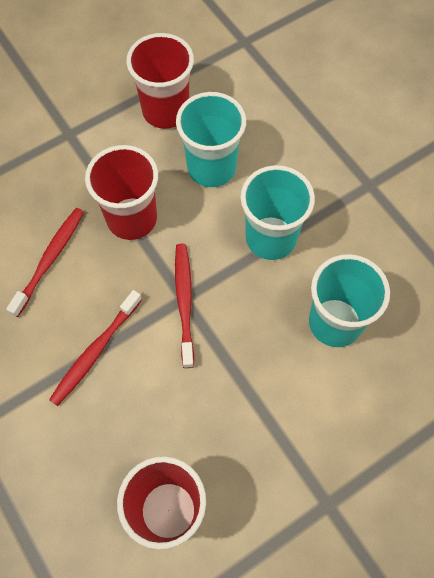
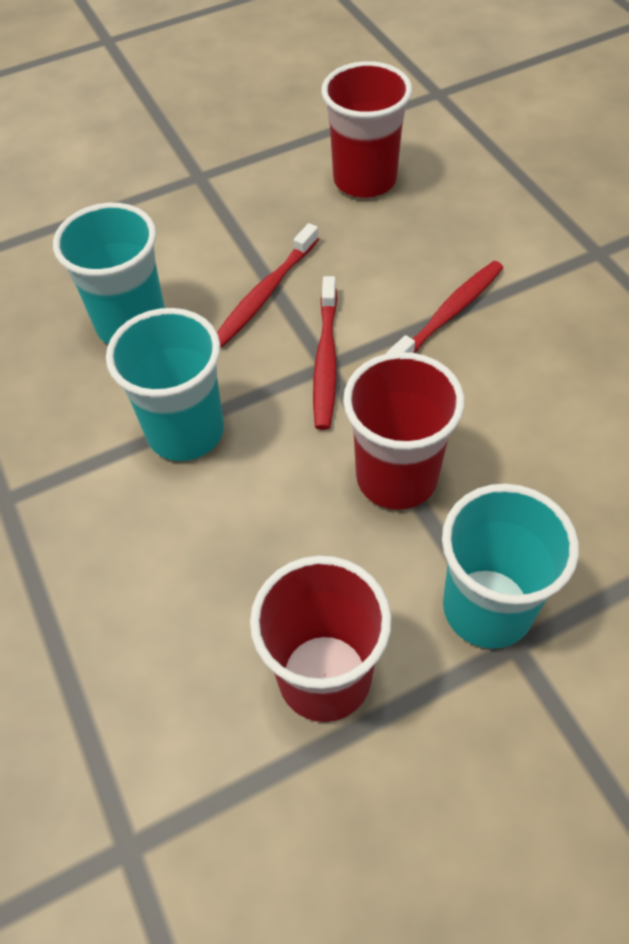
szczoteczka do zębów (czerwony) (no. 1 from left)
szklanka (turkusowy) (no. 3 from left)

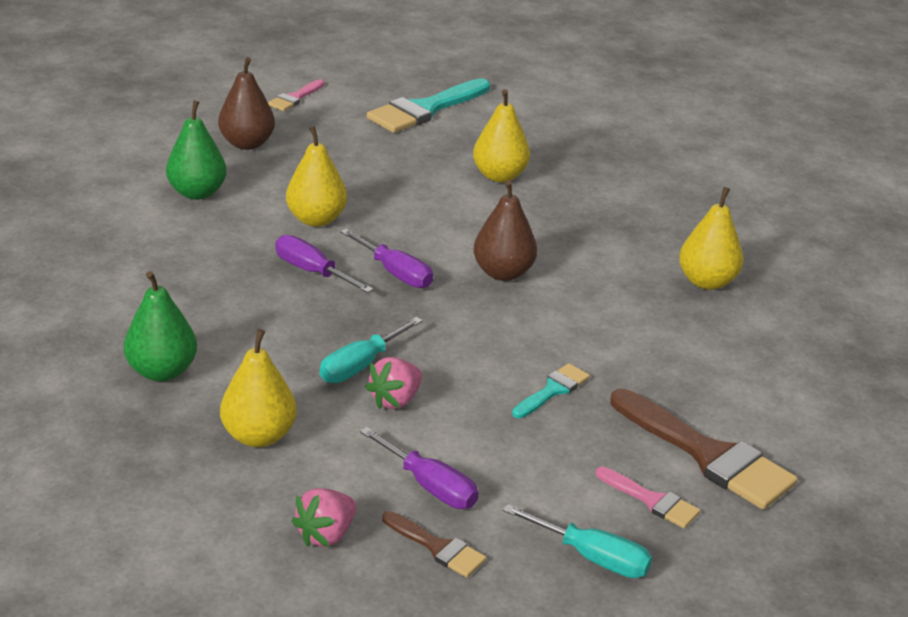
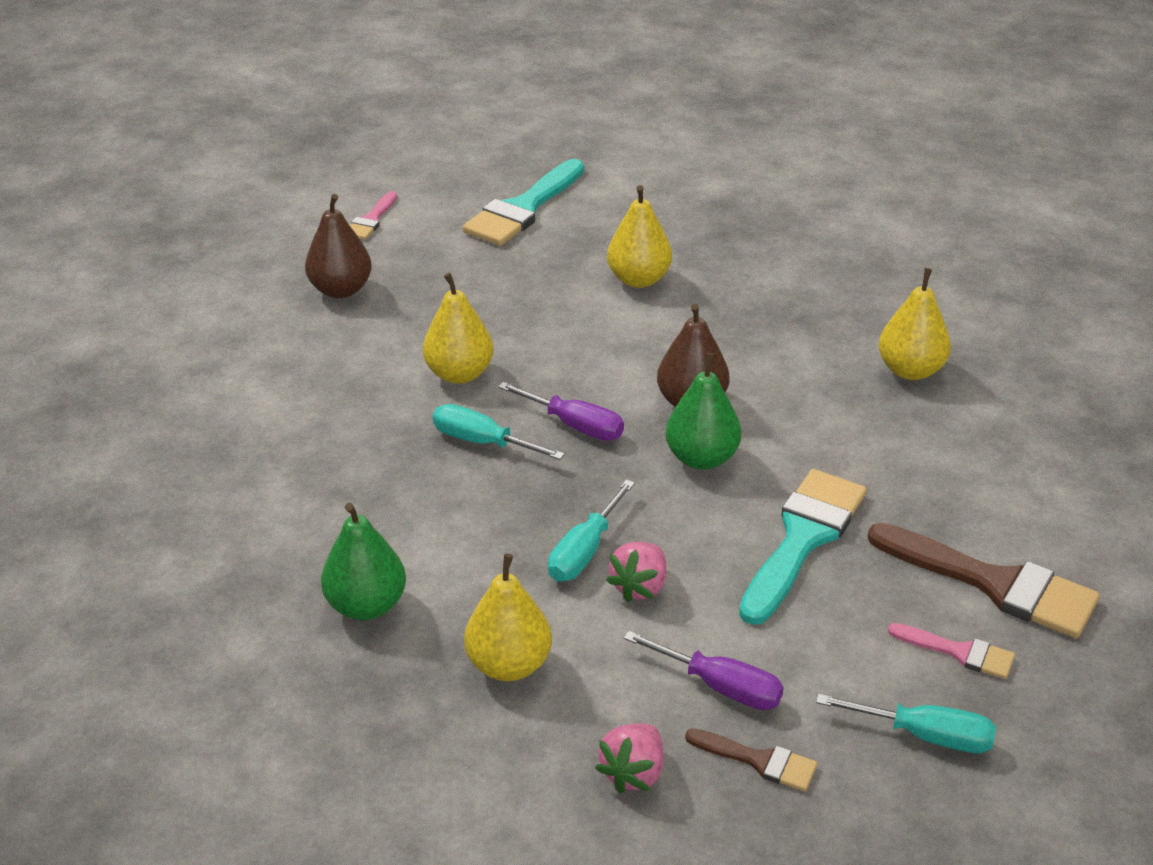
gruszka (zielony) (no. 2 from left)
śrubokręt (turkusowy) (no. 1 from left)
pędzel (turkusowy) (no. 2 from left)

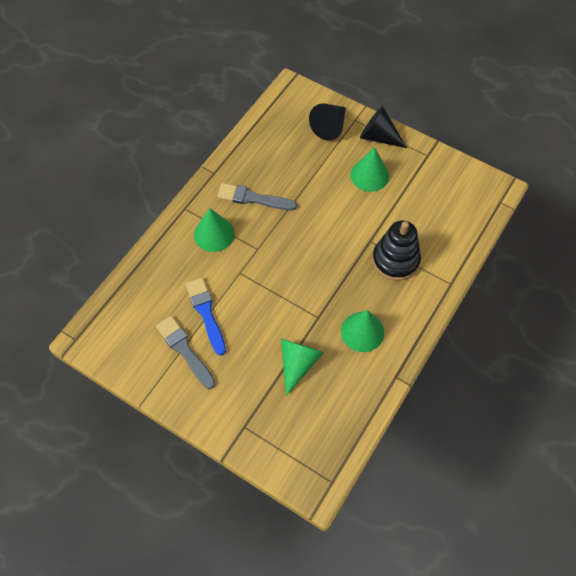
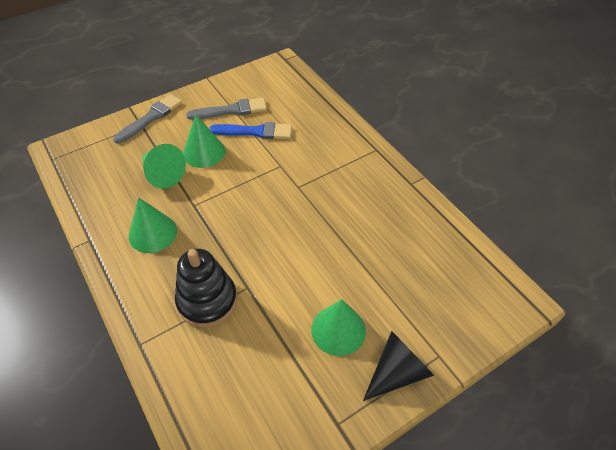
stożek (czarny) (no. 1 from left in the first image)
stożek (zielony) (no. 3 from left)
pędzel (szary) (no. 1 from left)

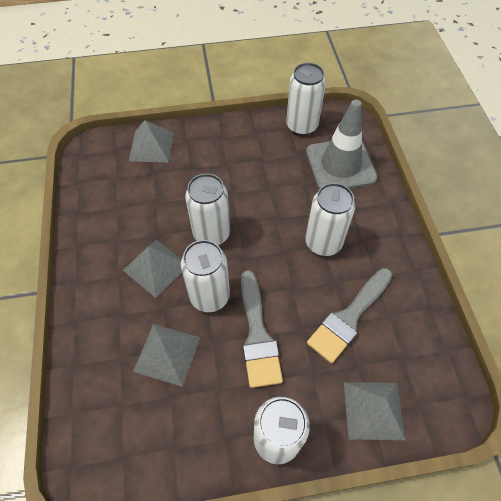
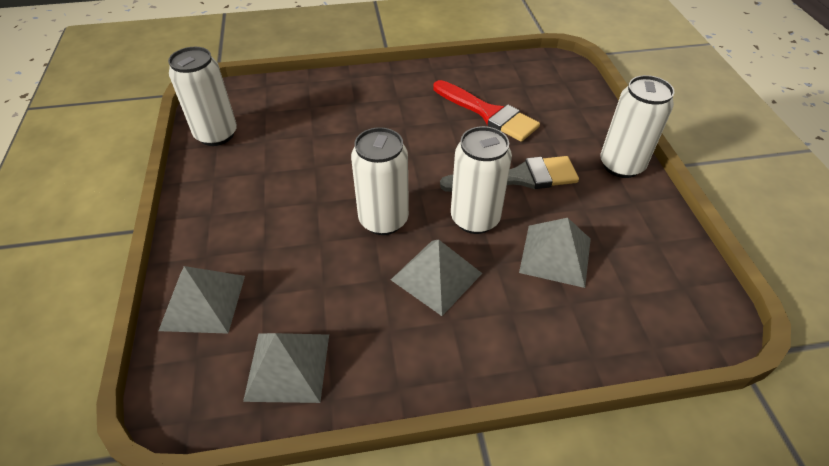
puszka (biały) (no. 5 from left in the first image)
pachołek (szary)
piramida (szary) (no. 2 from left)
pędzel (czerwony)

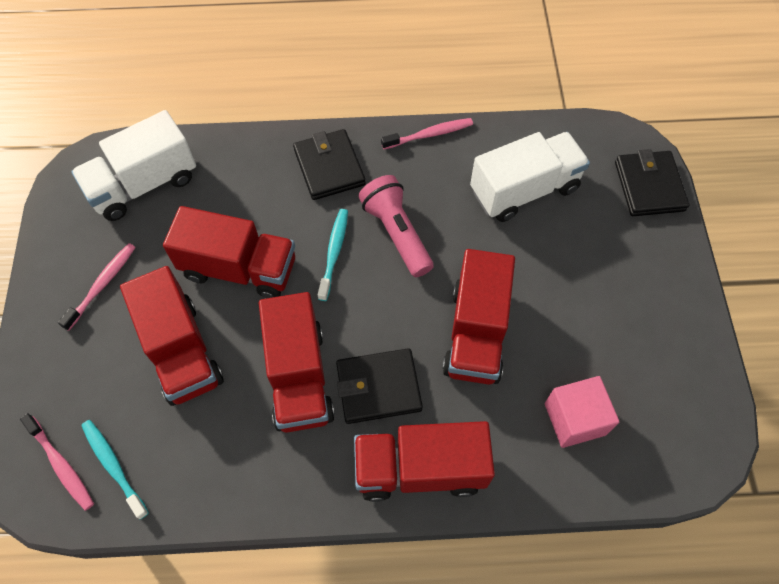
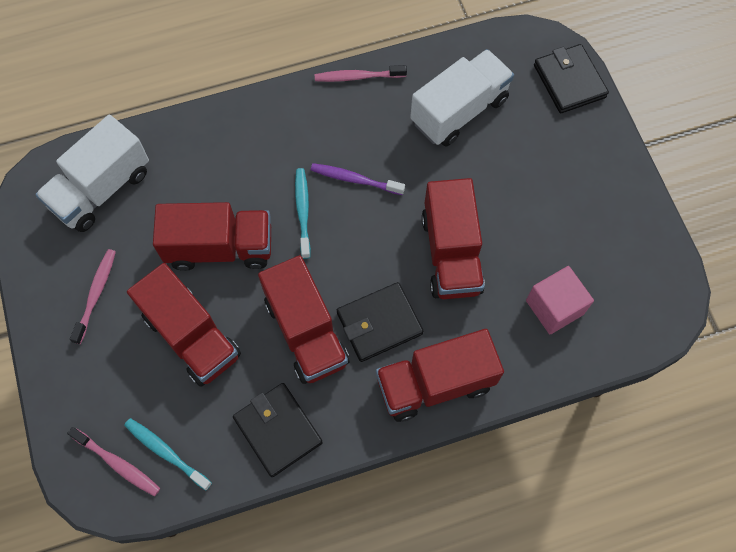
portfel (czarny) (no. 1 from left)
szczoteczka do zębów (fioletowy)
szczoteczka do zębów (różowy) (no. 3 from left)

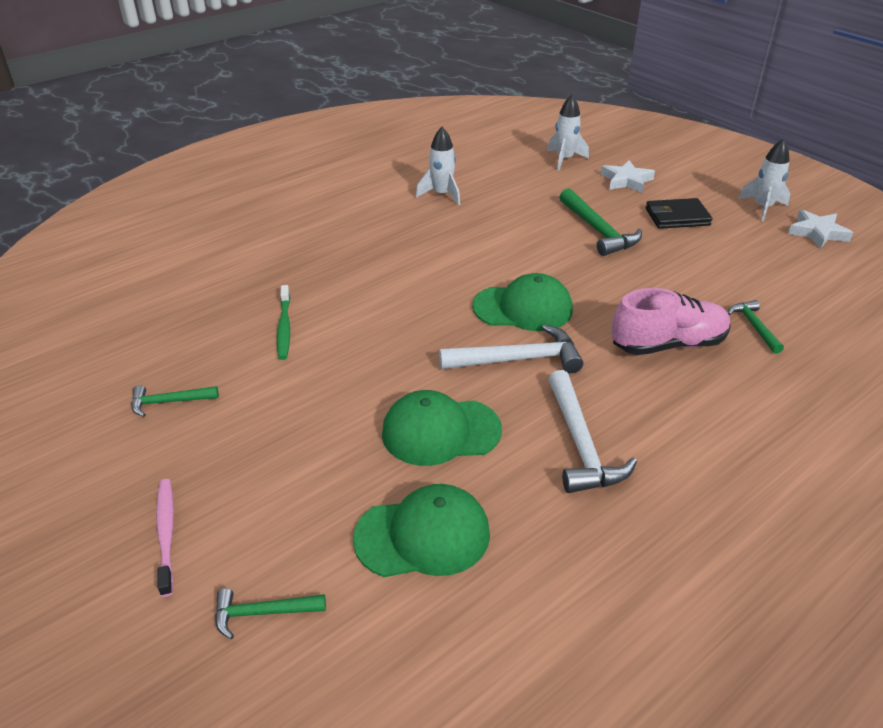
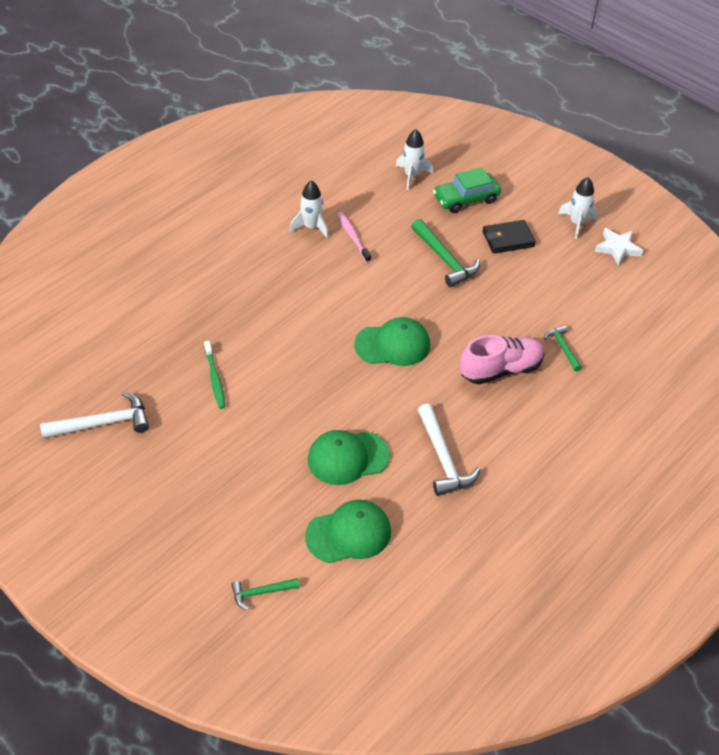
młotek (zielony) (no. 1 from left in the first image)
szczoteczka do zębów (różowy)
młotek (biały) (no. 1 from left)
samochód (zielony)

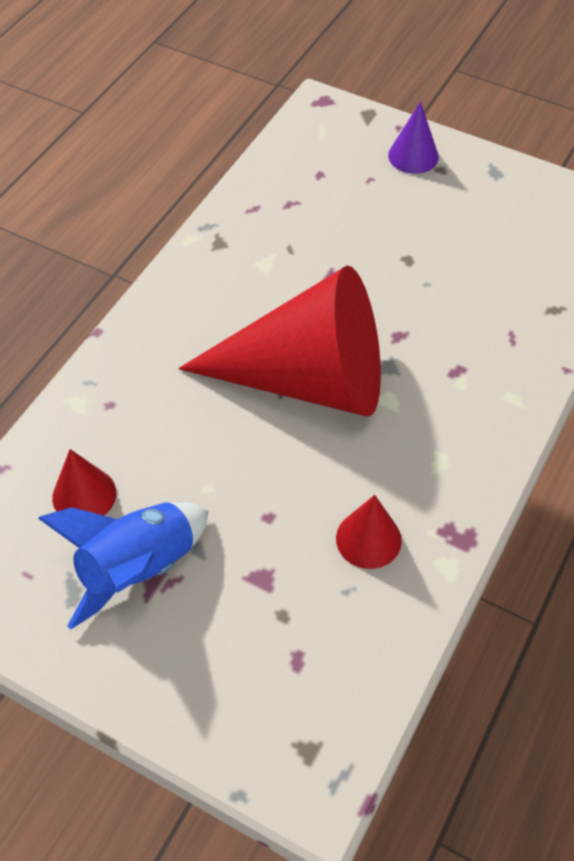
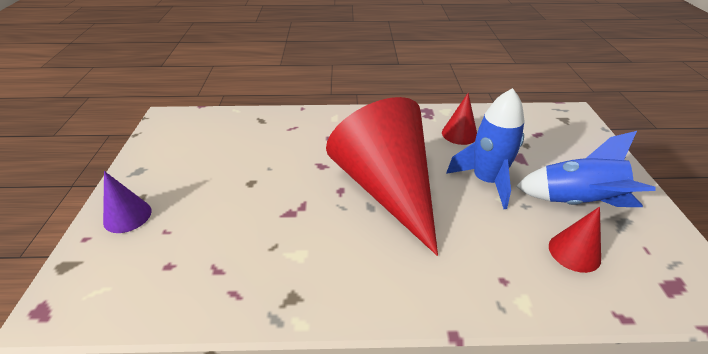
rakieta (niebieski) (no. 1 from left)

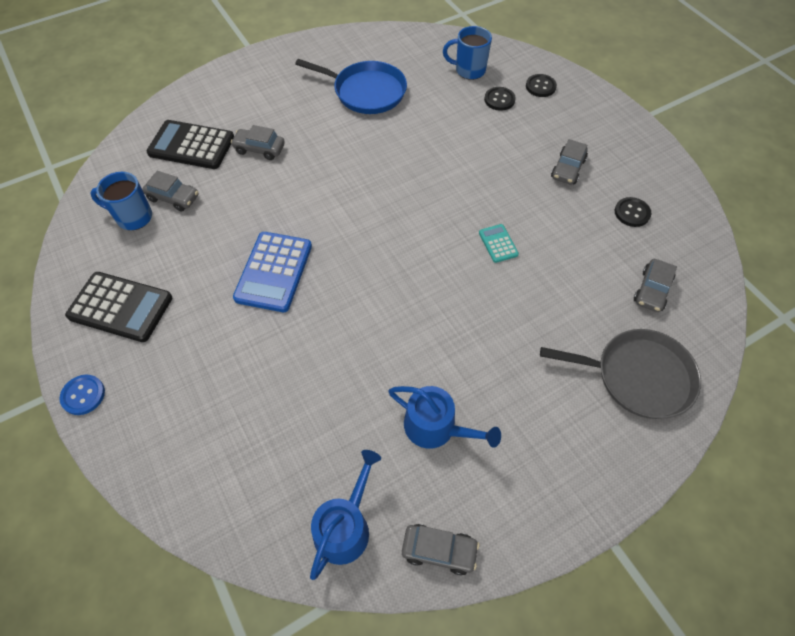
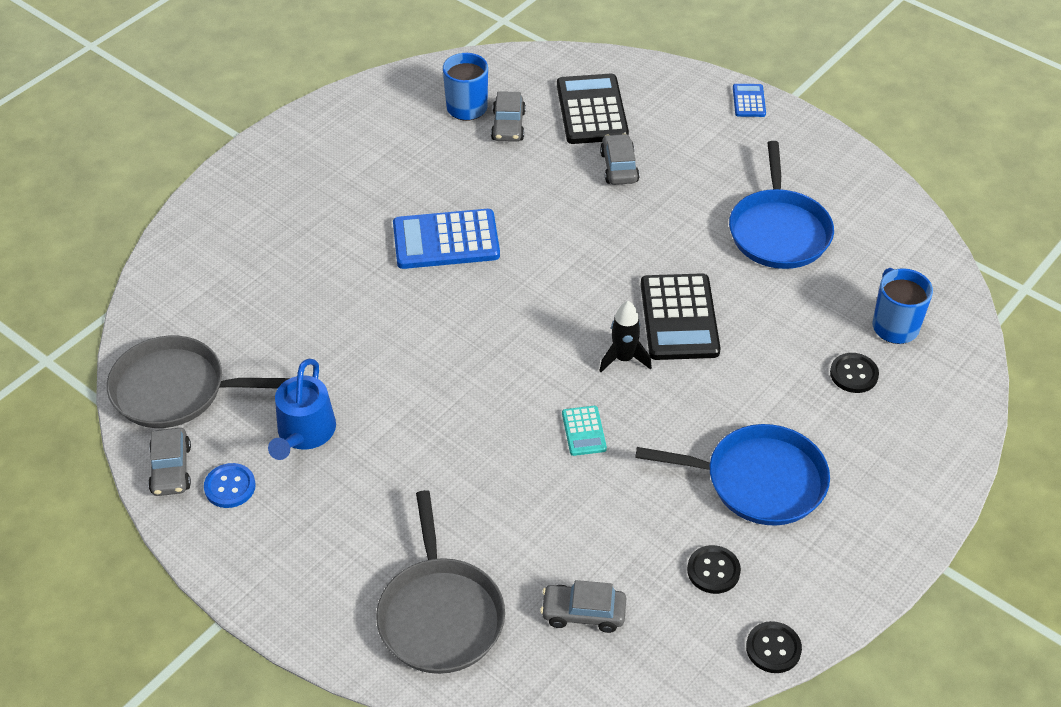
rakieta (czarny)
kalkulator (niebieski) (no. 2 from left)
guzik (niebieski)
kalkulator (czarny) (no. 2 from left)
guzik (czarny) (no. 2 from left)
patelnia (szary) (no. 1 from left)
patelnia (niebieski) (no. 1 from left)
kalkulator (turkusowy)

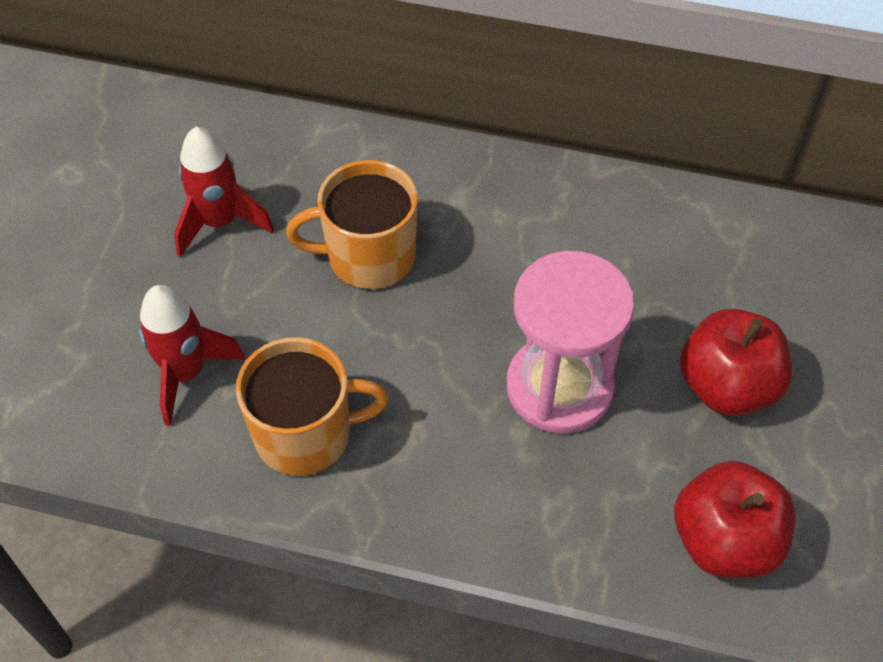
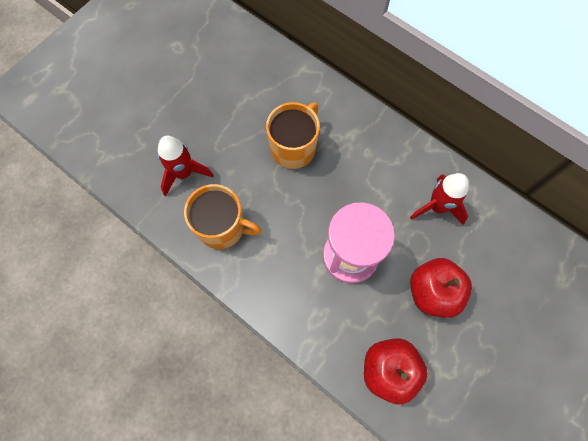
rakieta (czerwony) (no. 2 from left)
kubek (pomarańczowy) (no. 2 from left)

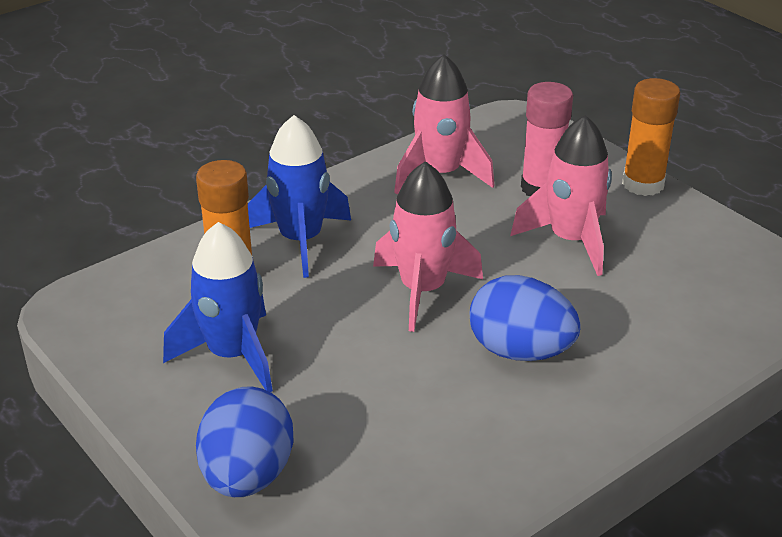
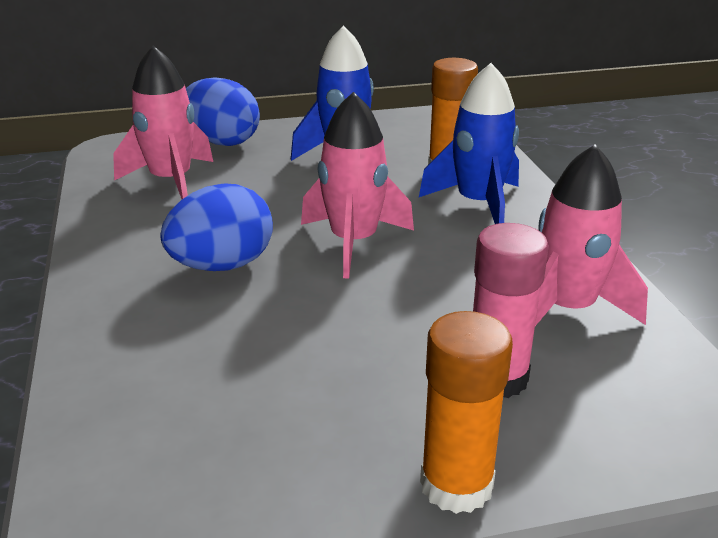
rakieta (różowy) (no. 1 from left)

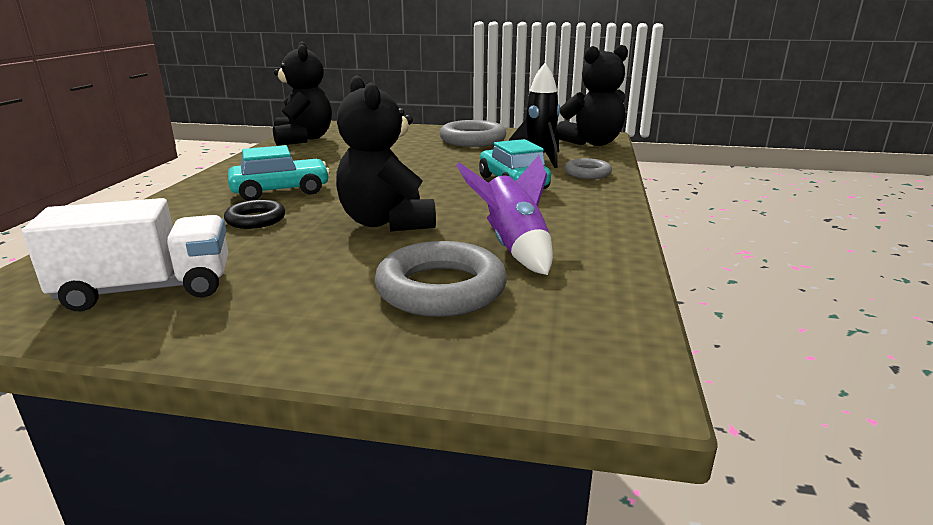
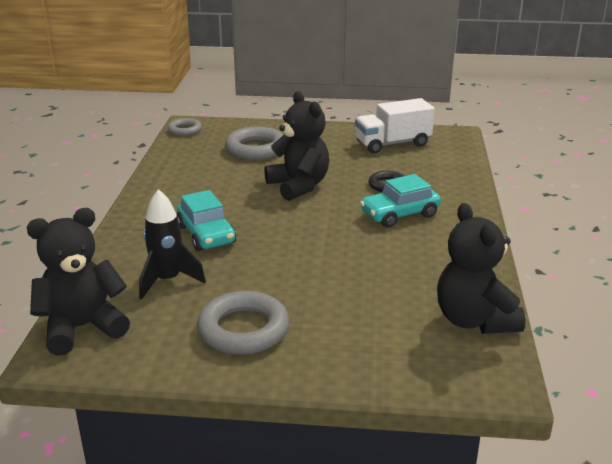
rakieta (fioletowy)
pierścień (szary) (no. 1 from left)

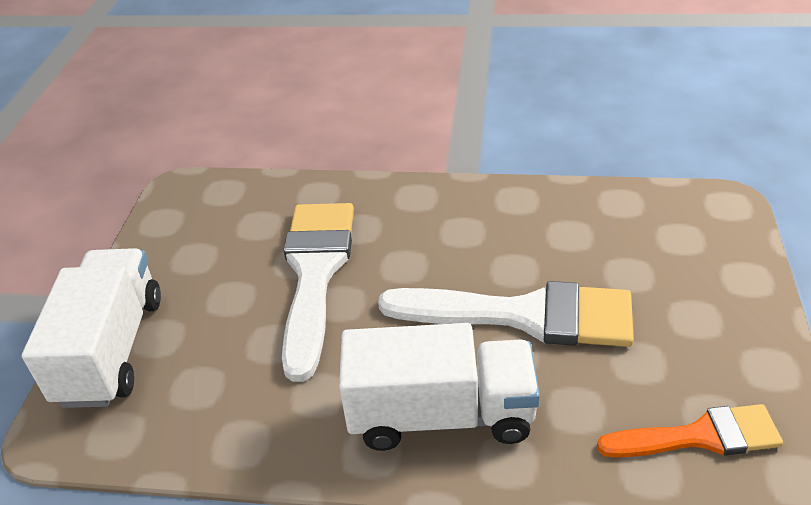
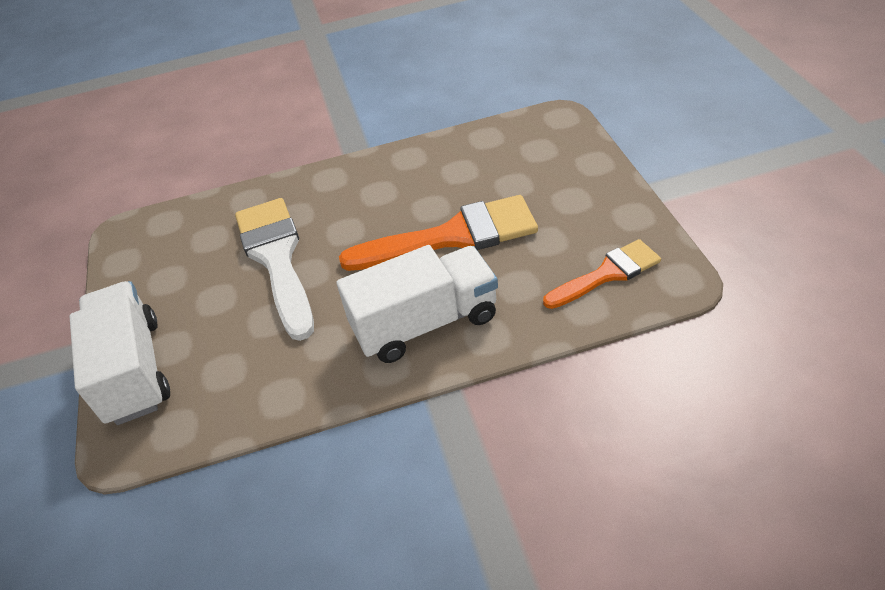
pędzel (pomarańczowy) (no. 1 from left)

